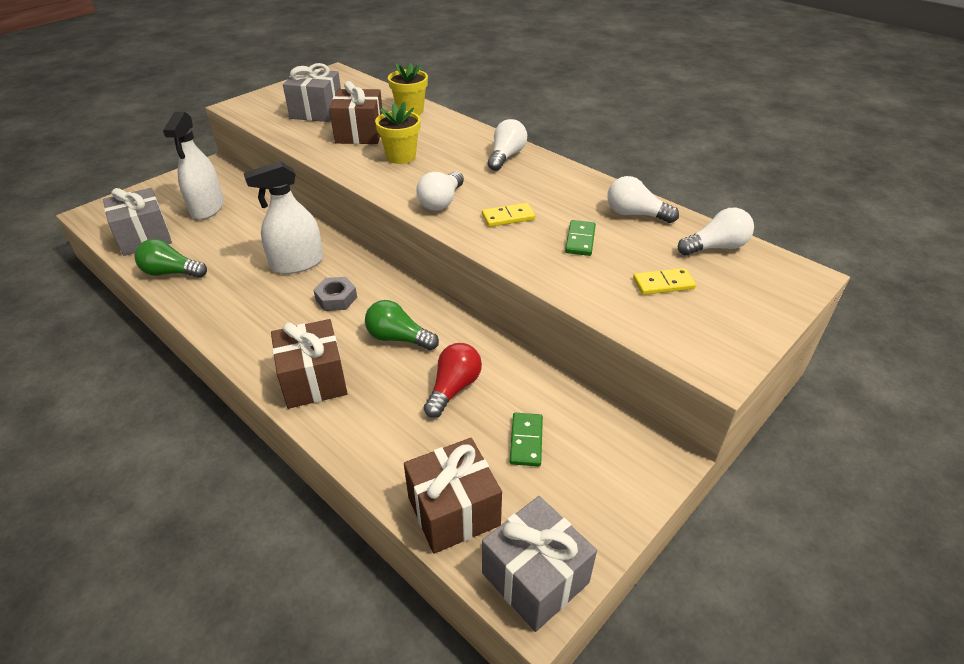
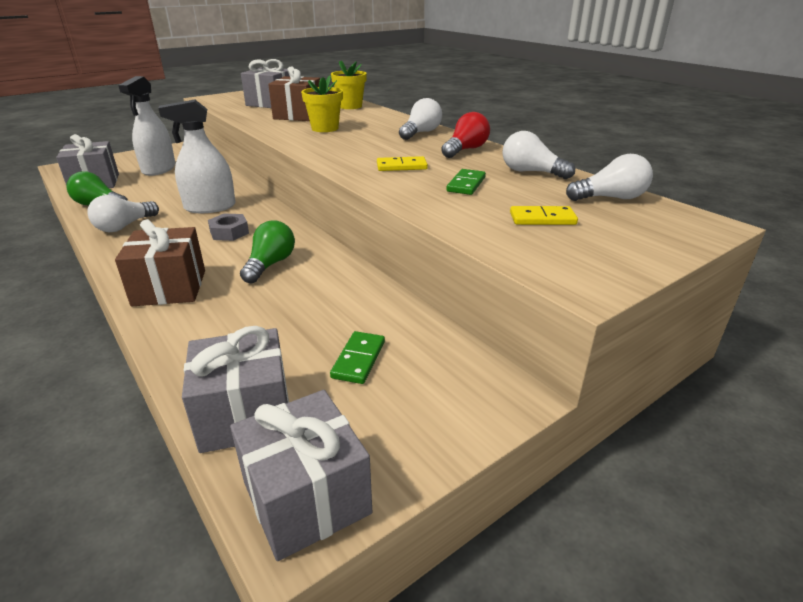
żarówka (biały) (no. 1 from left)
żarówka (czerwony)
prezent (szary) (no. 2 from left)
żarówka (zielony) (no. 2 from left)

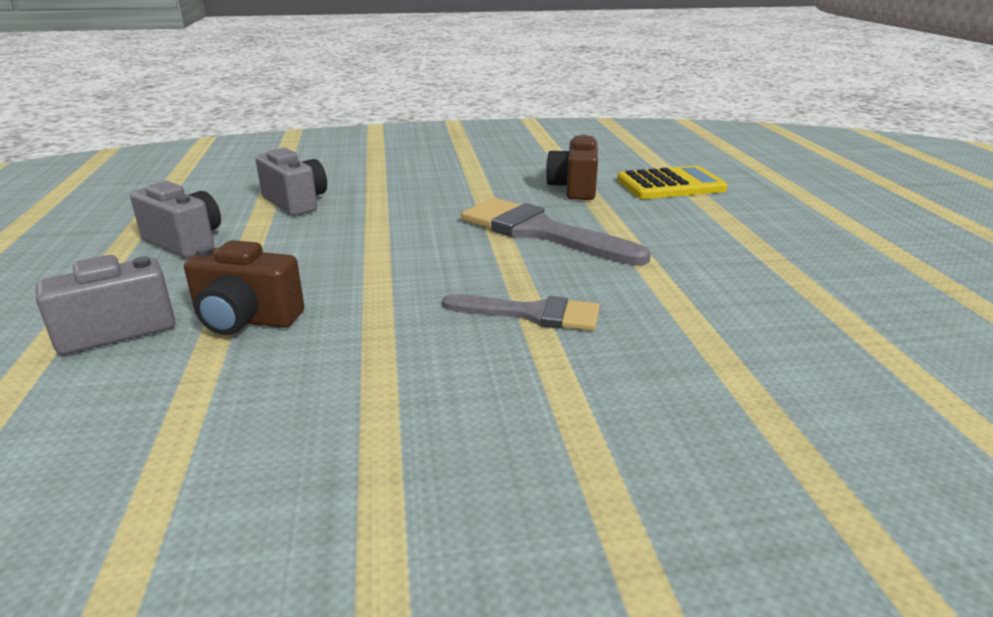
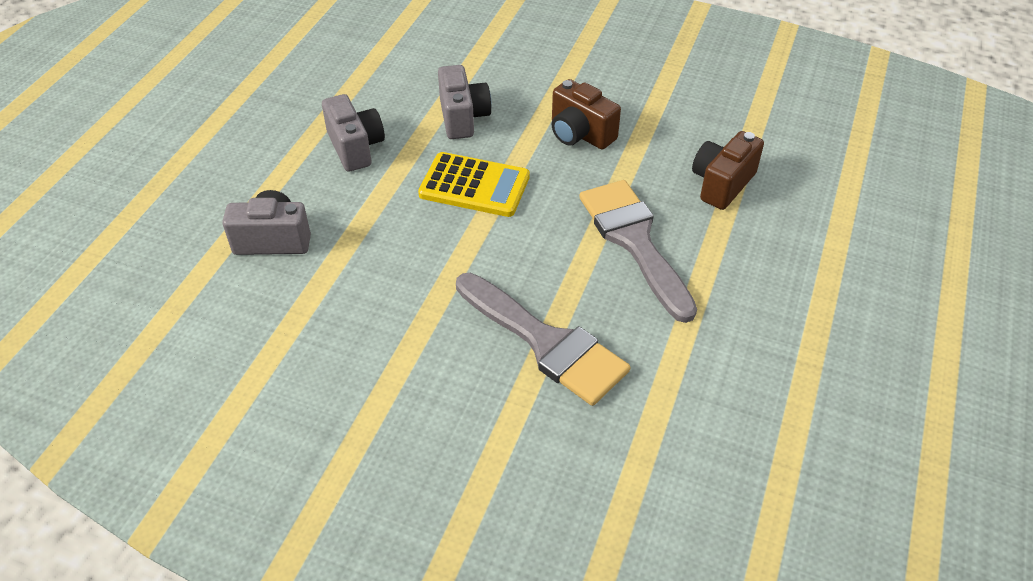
aparat fotograficzny (brązowy) (no. 1 from left)
kalkulator (żółty)
pędzel (szary) (no. 1 from left)

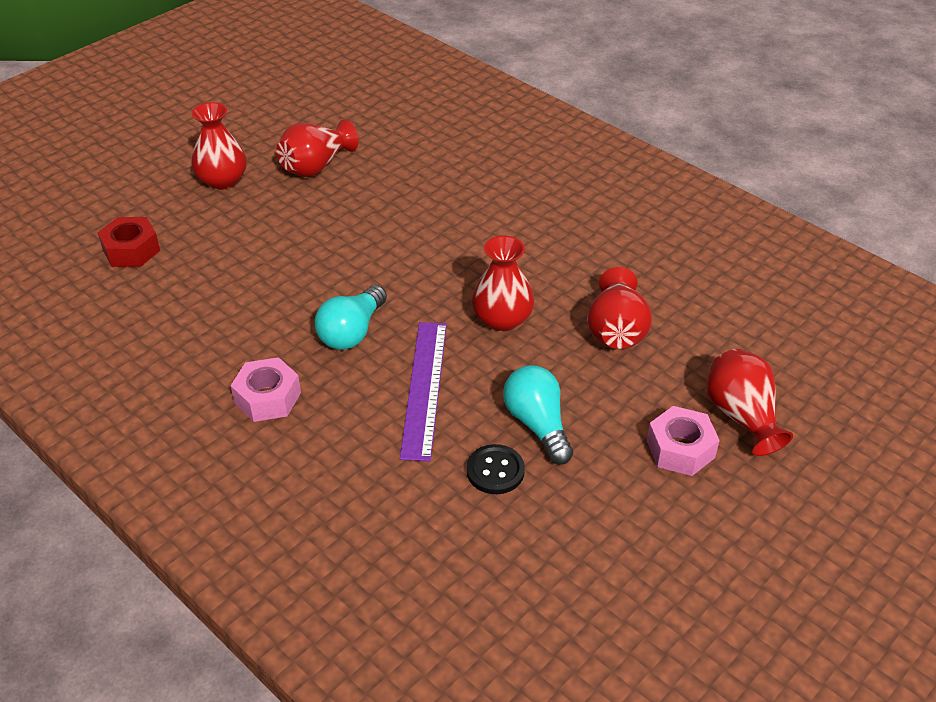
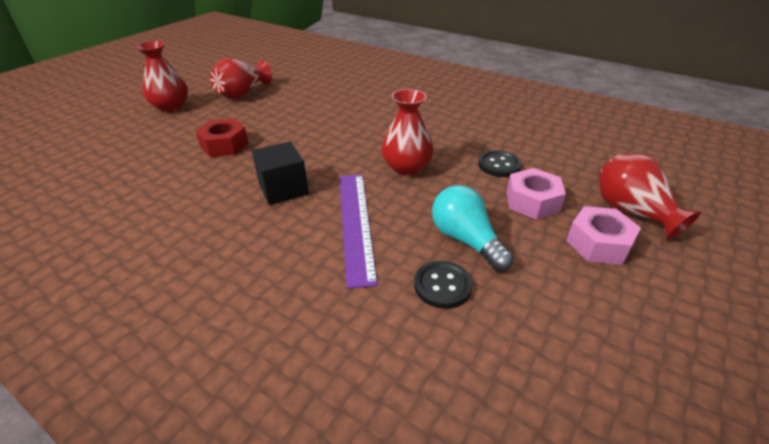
nakrętka (czerwony)
nakrętka (różowy) (no. 1 from left)
sześcian (czarny)
guzik (czarny) (no. 2 from left)

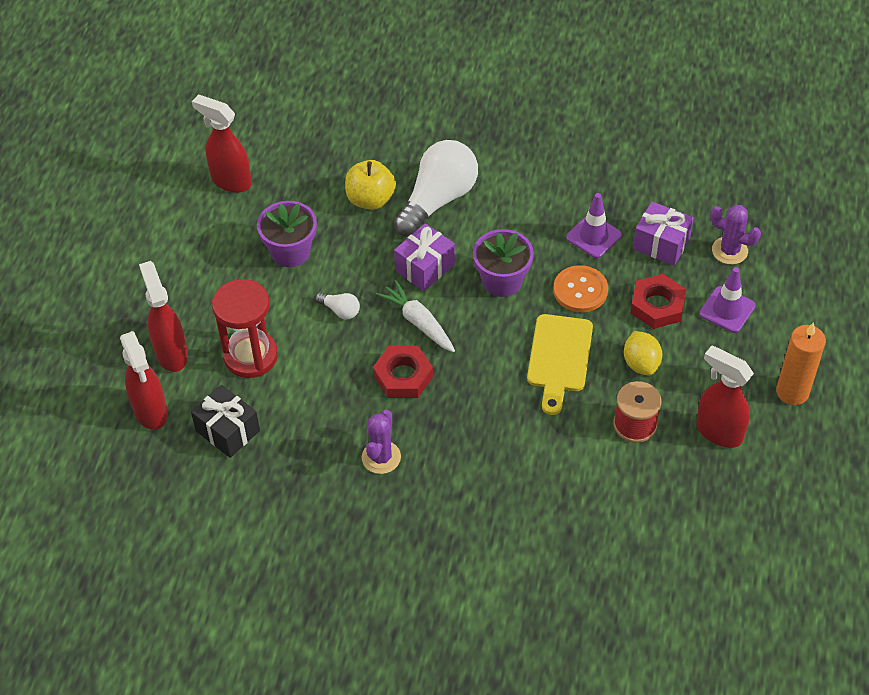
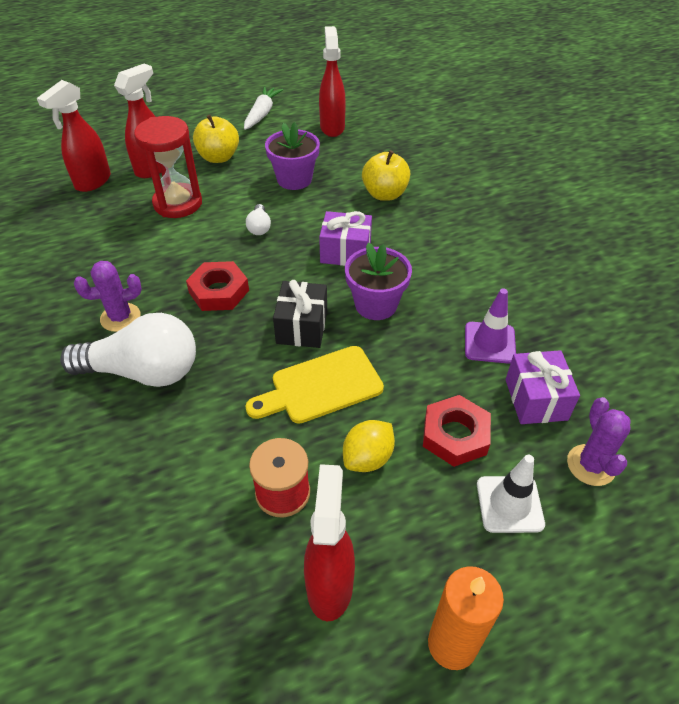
guzik (pomarańczowy)
jabłko (żółty) (no. 1 from left)
prezent (czarny)
marchewka (biały)
żarówka (biały) (no. 1 from left)
pachołek (biały)

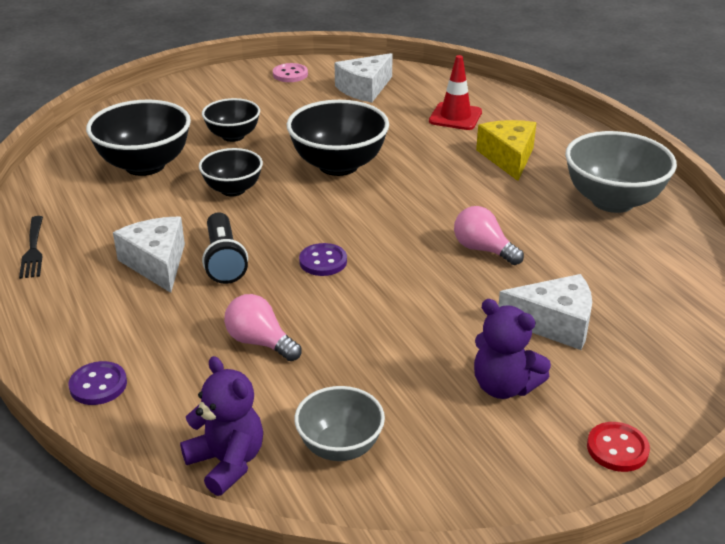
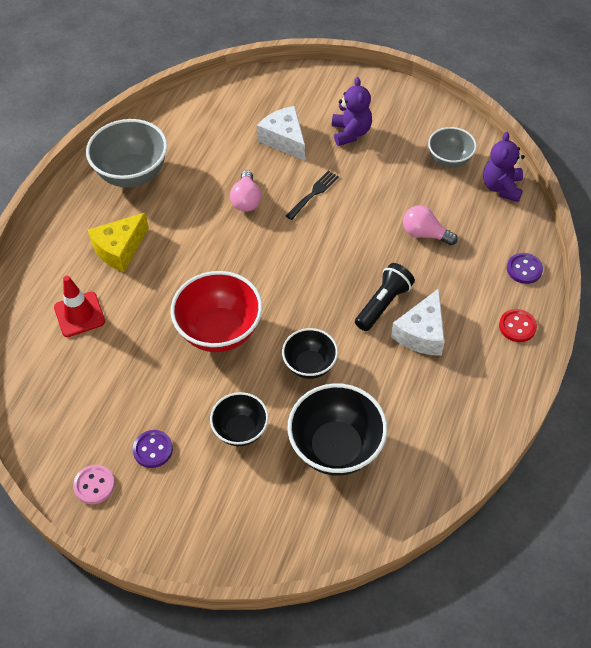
ser (biały) (no. 2 from left in the first image)
widelec (czarny)
guzik (fioletowy) (no. 1 from left)
guzik (czerwony)
miska (czerwony)
żarówka (różowy) (no. 2 from left)

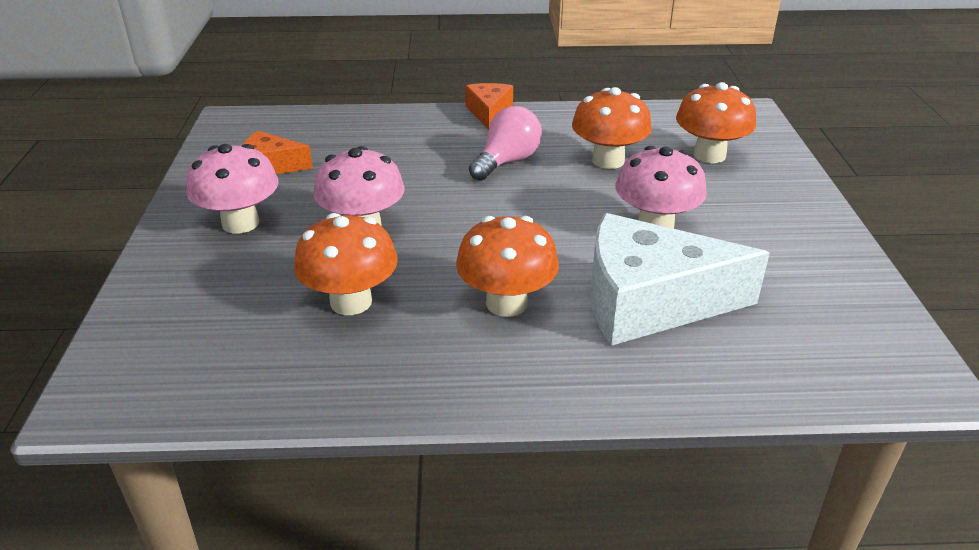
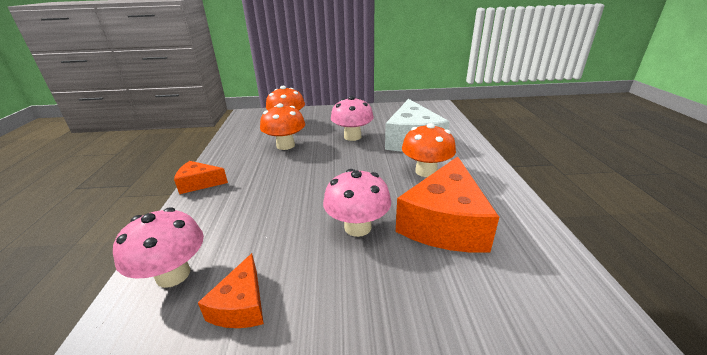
żarówka (różowy)
grzyb (różowy) (no. 1 from left)
ser (pomarańczowy) (no. 3 from left)

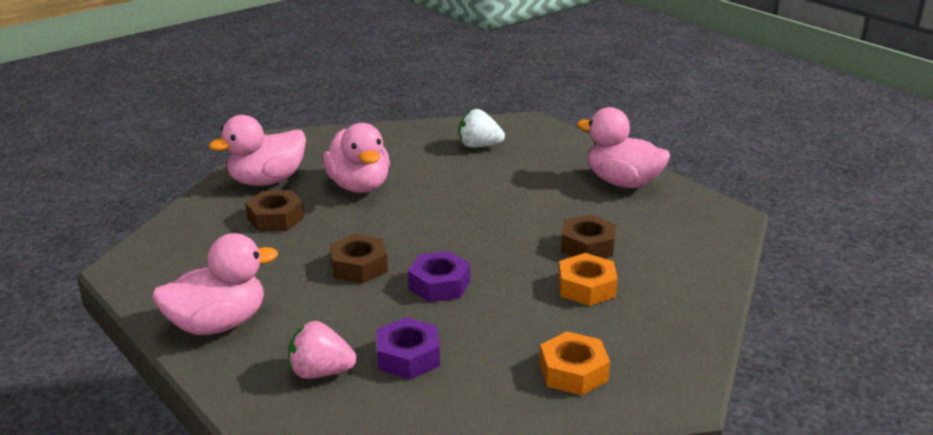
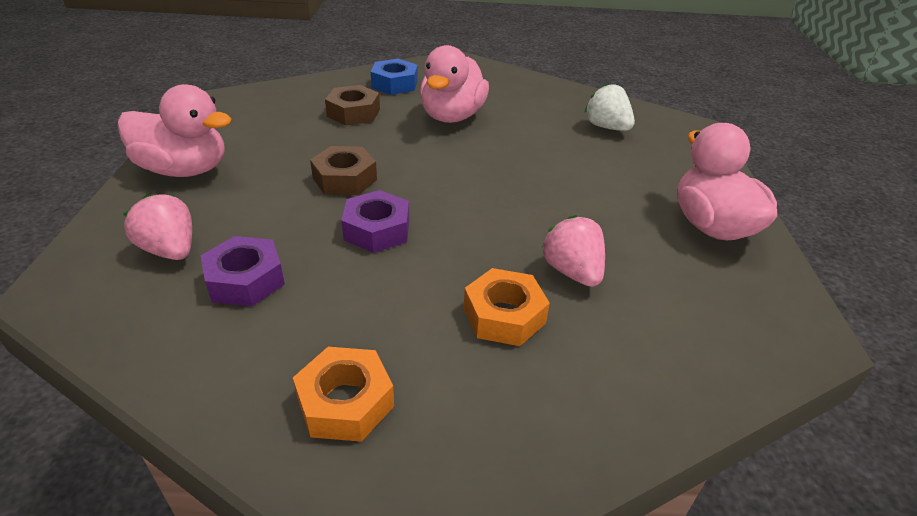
nakrętka (niebieski)
truskawka (różowy) (no. 2 from left)

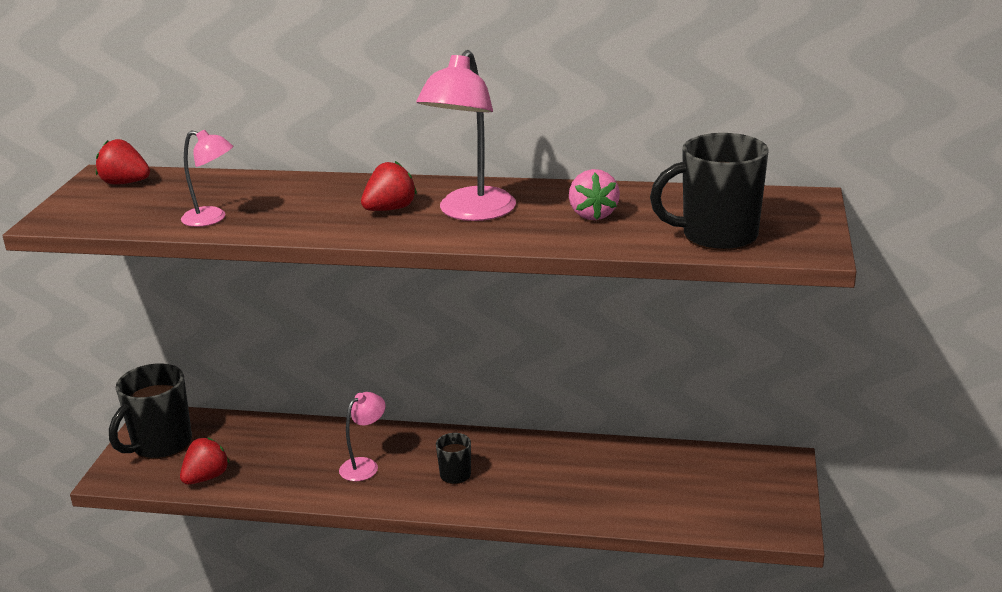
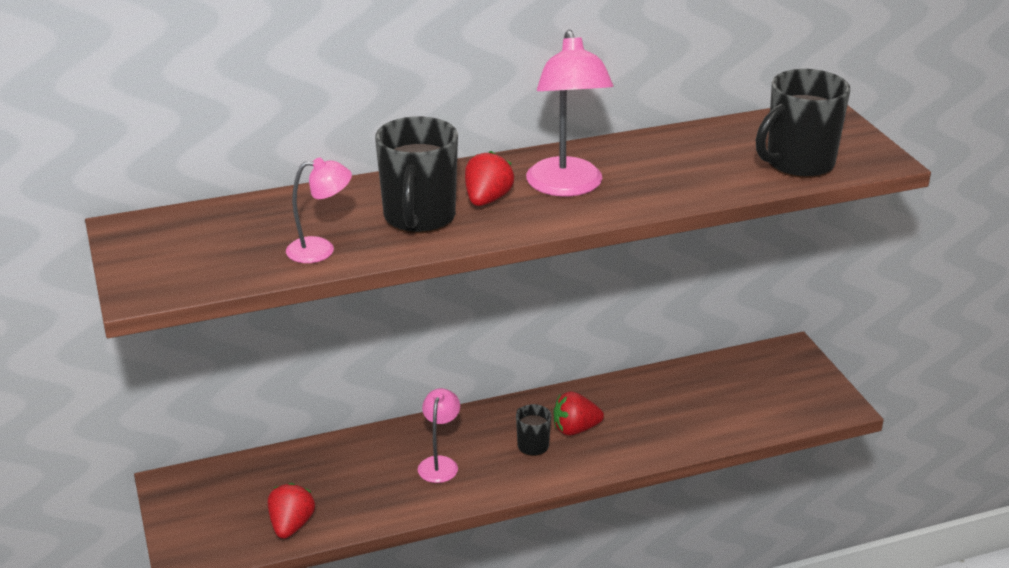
truskawka (różowy)
truskawka (czerwony) (no. 3 from left)
kubek (czarny) (no. 1 from left)

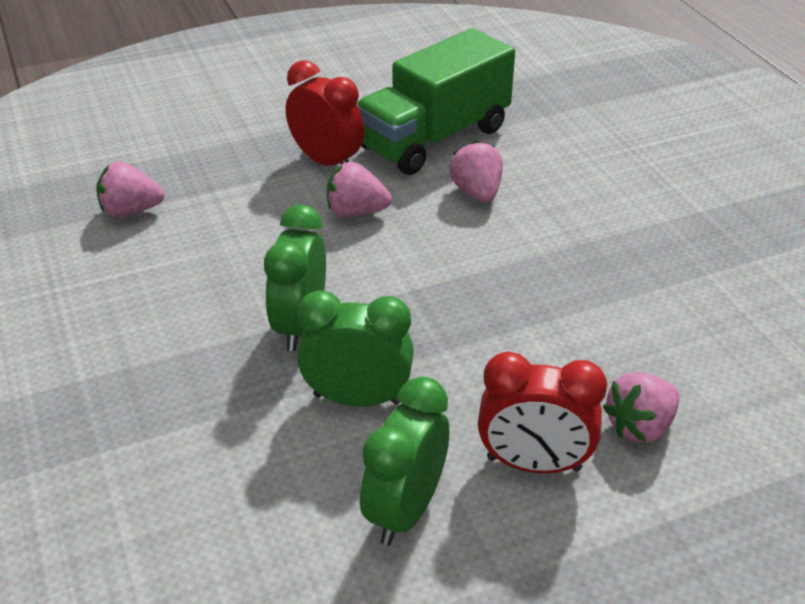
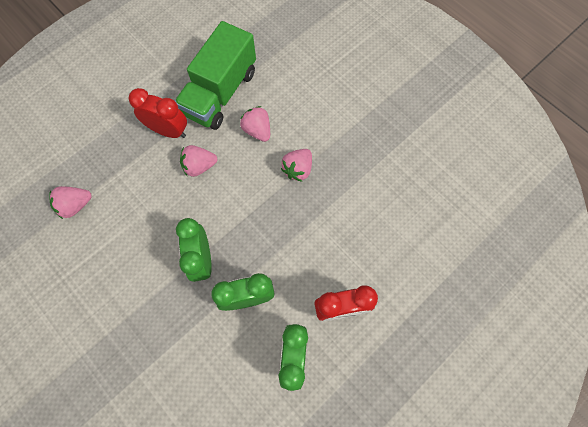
truskawka (różowy) (no. 4 from left)

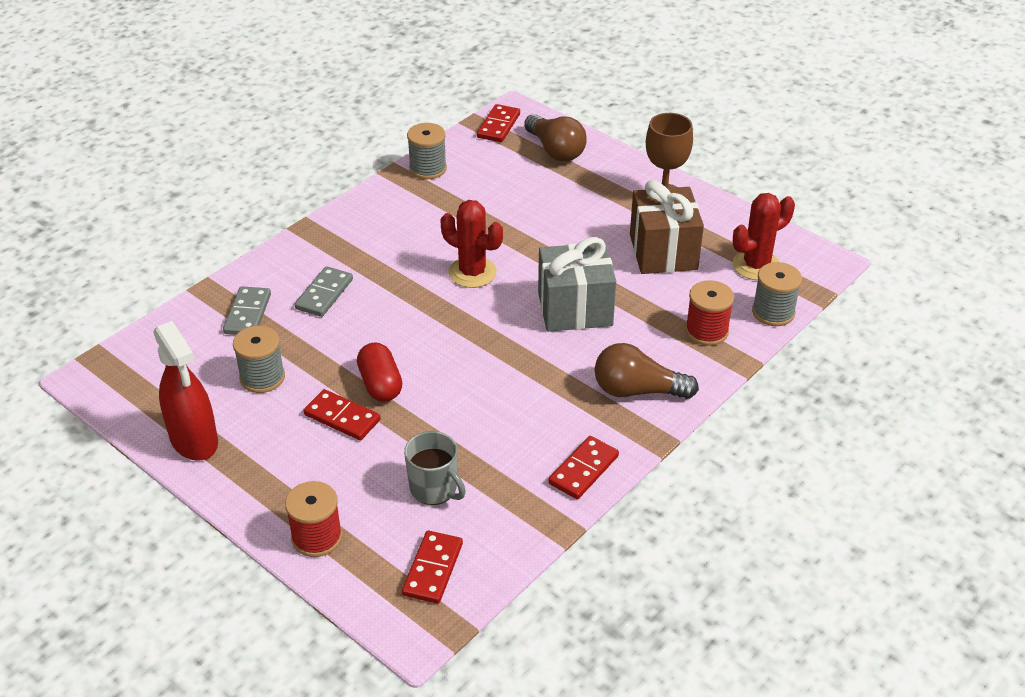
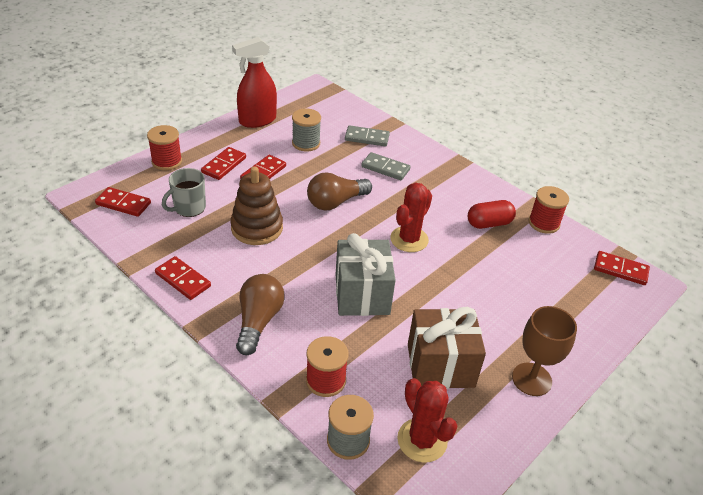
kostka domina (czerwony) (no. 3 from left)
zabawka nakładanka (brązowy)
kapsułka (czerwony)
żarówka (brązowy) (no. 2 from left)
szpulka (czerwony) (no. 3 from left)

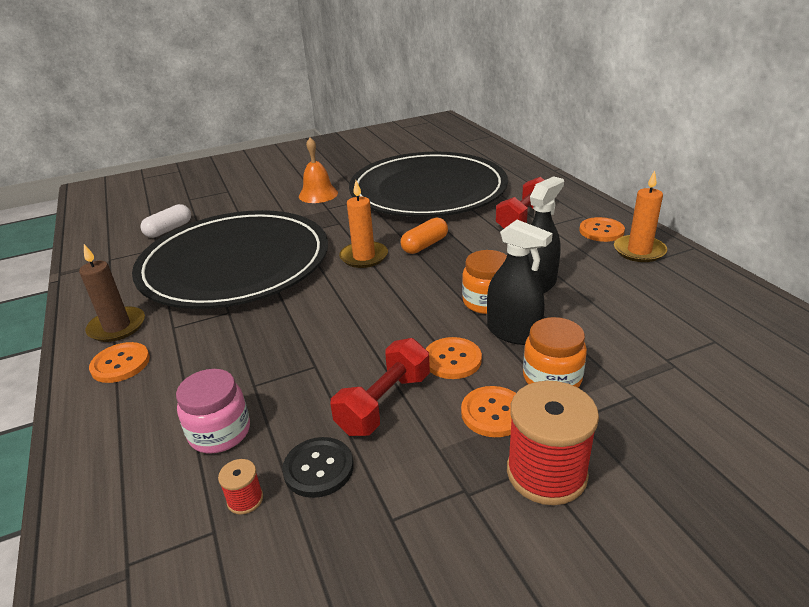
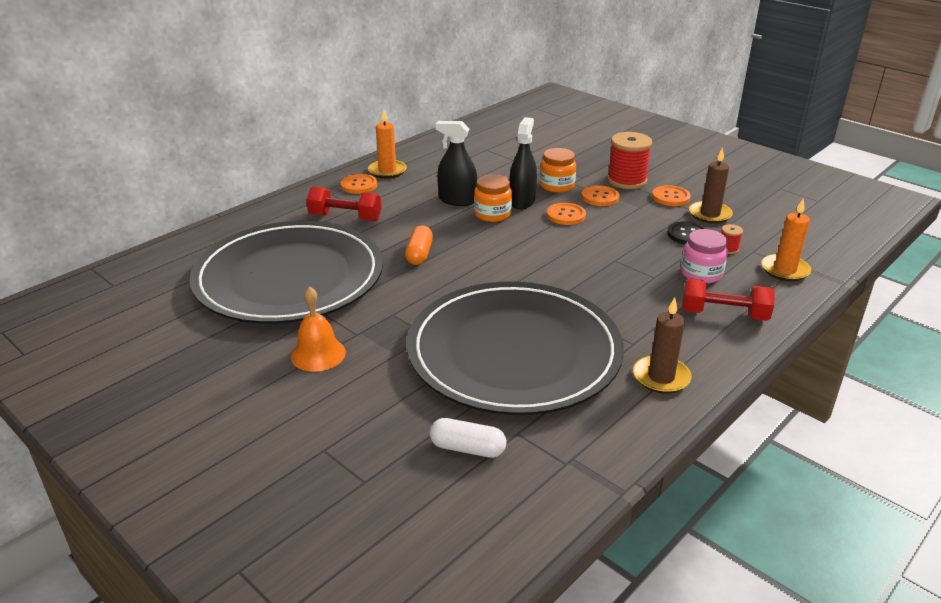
świeca (brązowy) (no. 2 from left)
guzik (pomarańczowy) (no. 4 from left)
hantel (czerwony) (no. 2 from left)
świeca (pomarańczowy) (no. 2 from left)
kapsułka (pomarańczowy)

